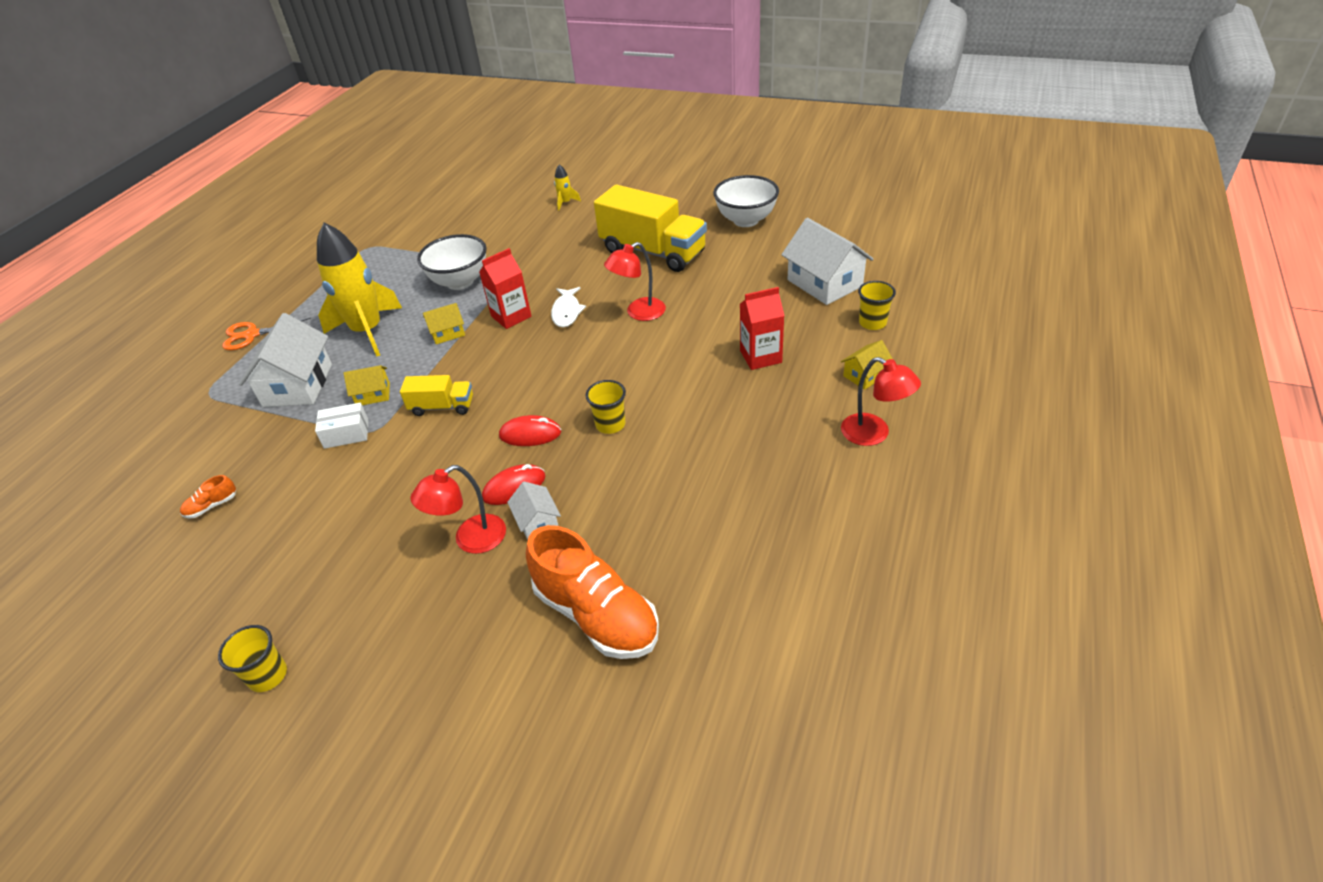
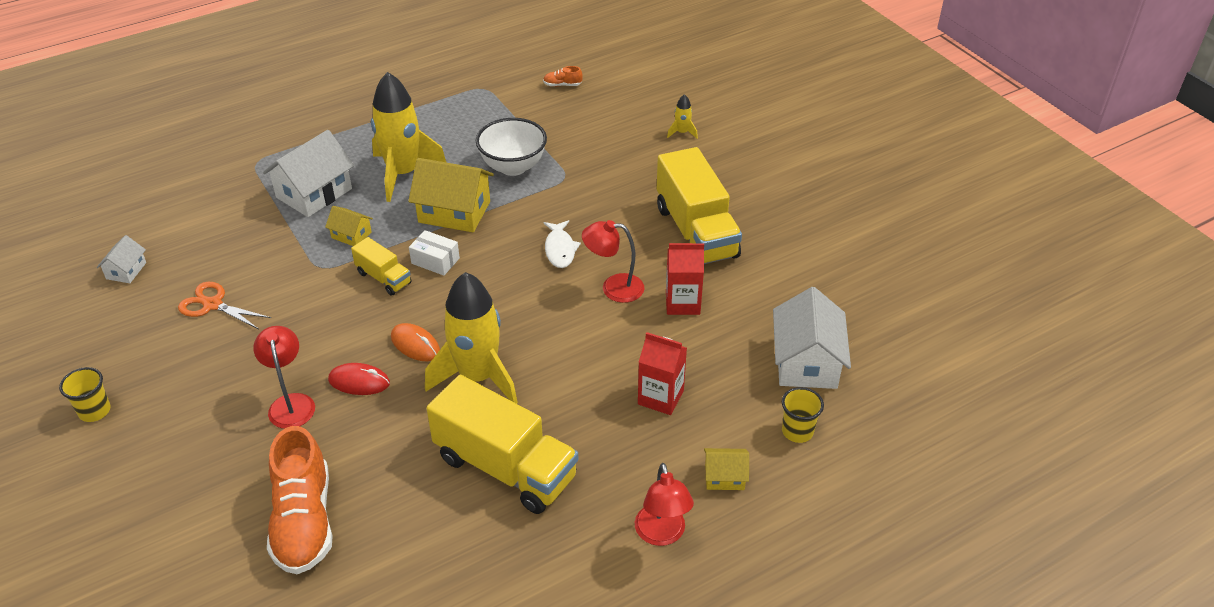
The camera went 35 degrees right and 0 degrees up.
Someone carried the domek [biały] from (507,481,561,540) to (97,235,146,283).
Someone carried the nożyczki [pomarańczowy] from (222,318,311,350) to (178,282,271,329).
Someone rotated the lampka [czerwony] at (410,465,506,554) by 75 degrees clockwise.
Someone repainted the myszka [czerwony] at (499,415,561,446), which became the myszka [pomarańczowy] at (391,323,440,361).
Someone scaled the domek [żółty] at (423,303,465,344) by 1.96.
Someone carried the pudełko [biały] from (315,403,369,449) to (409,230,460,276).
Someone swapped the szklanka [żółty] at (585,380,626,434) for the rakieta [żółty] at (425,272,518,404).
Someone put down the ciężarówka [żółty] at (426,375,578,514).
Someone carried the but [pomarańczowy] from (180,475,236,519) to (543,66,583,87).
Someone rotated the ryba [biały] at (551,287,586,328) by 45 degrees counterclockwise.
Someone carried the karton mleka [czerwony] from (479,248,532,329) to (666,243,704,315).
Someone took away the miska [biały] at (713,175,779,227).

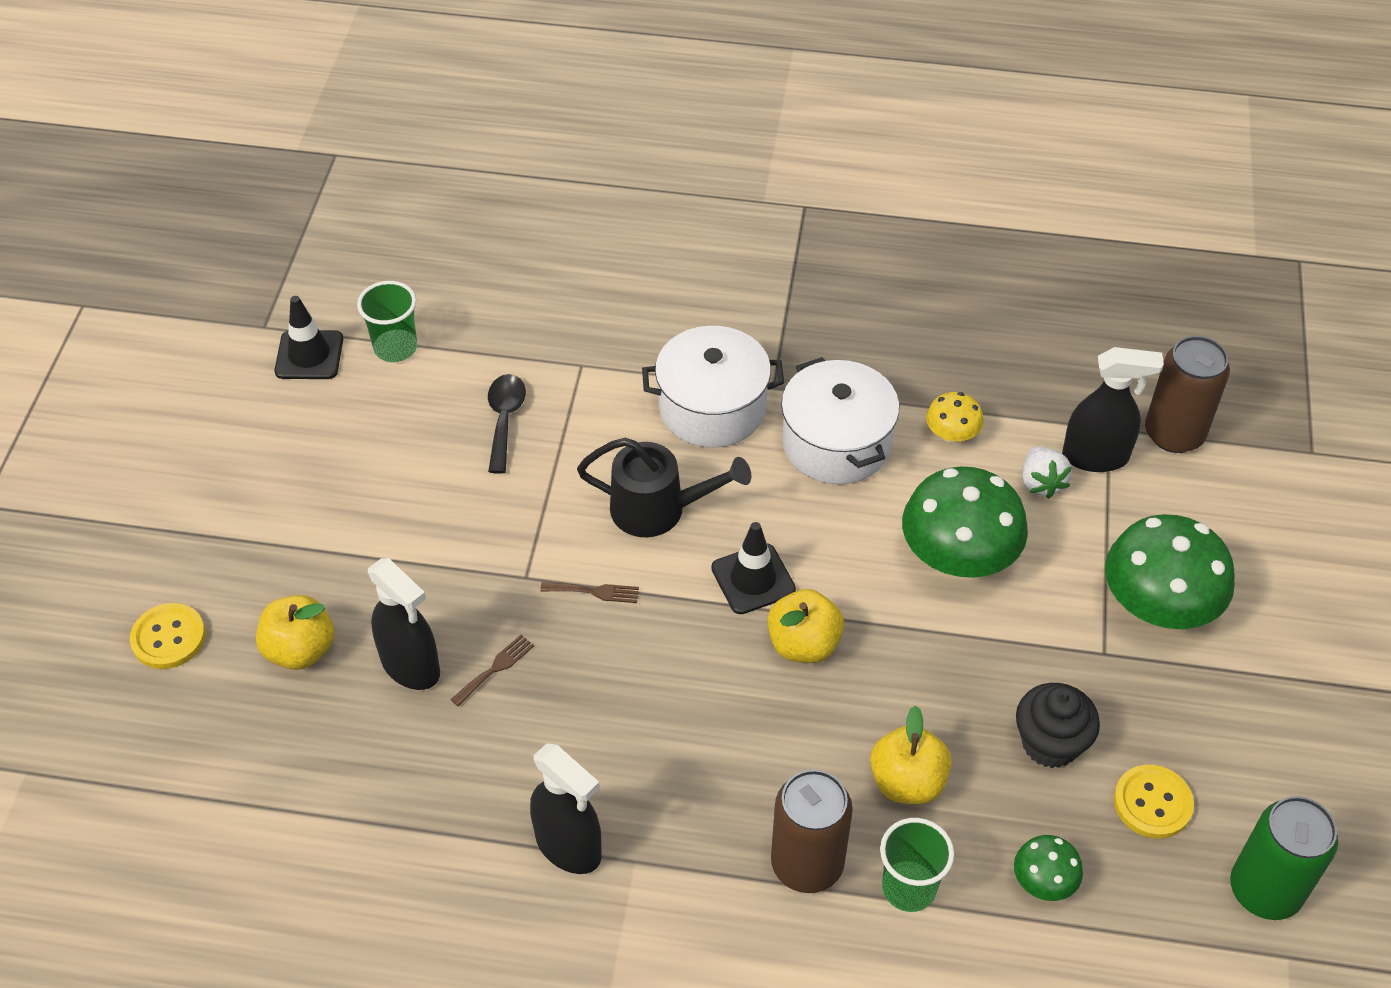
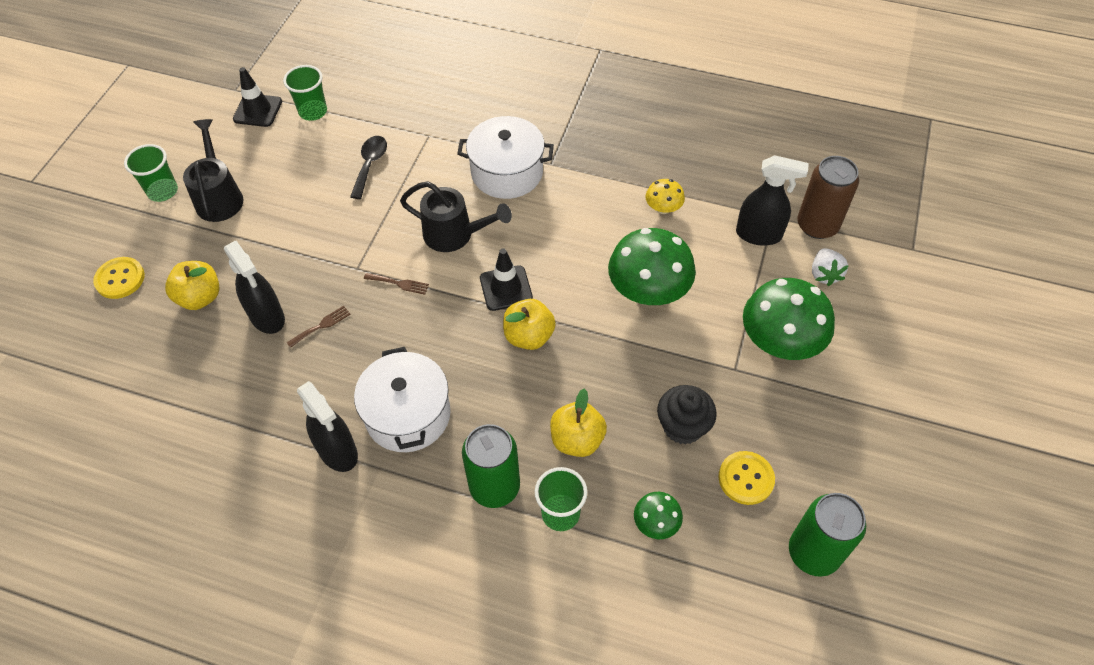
The camera went 10 degrees right and 5 degrees up.
Someone put down the szklanka [zielony] at (124,144,178,202).
Someone put down the konewka [czarny] at (183,119,243,222).
Someone carried the garnek [biały] from (781,357,899,484) to (354,347,451,452).
Someone repainted the puszka [brązowy] at (771,769,853,893), which became the puszka [zielony] at (462,424,520,508).
Someone carried the truskawka [biały] from (1022,446,1072,499) to (812,248,848,286).

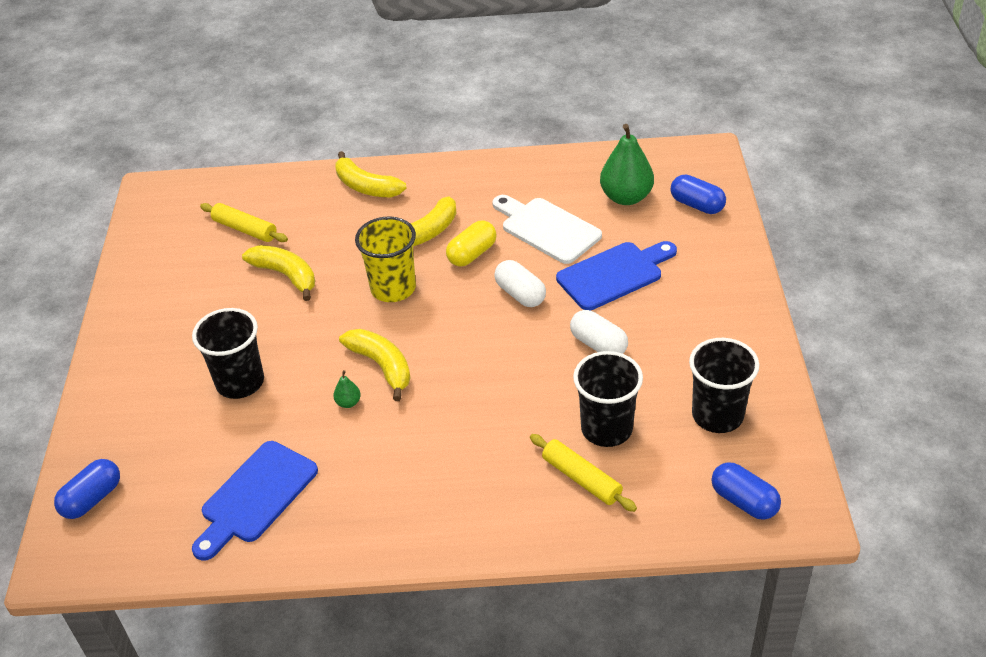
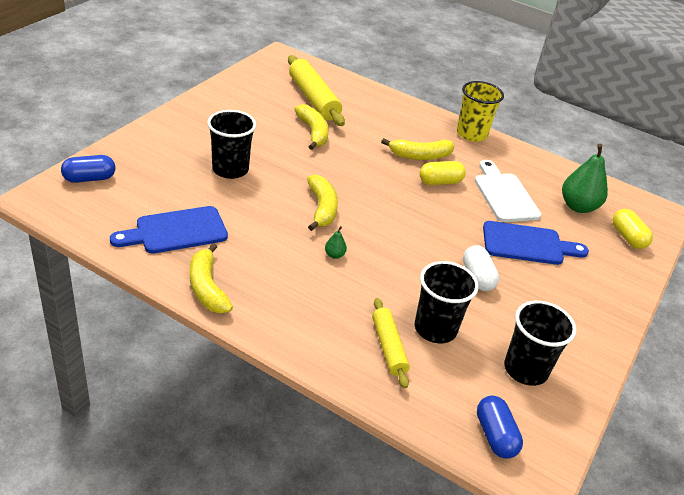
The camera went 25 degrees right and 5 degrees down.
Someone carried the banan [żółty] from (335,151,406,197) to (190,243,233,313).
Someone scaled the wałek do ciasta [żółty] at (200,203,288,242) by 1.66.
Someone carried the gruszka [zielony] from (333,370,361,408) to (325,226,347,259).
Someone carried the szklanka [żółty] from (355,216,416,302) to (457,81,504,142).
Someone repainted the kapsułka [niebieski] at (671,174,726,214), which became the kapsułka [żółty] at (612,209,653,249).
Someone took away the kapsułka [biały] at (494,260,546,307).

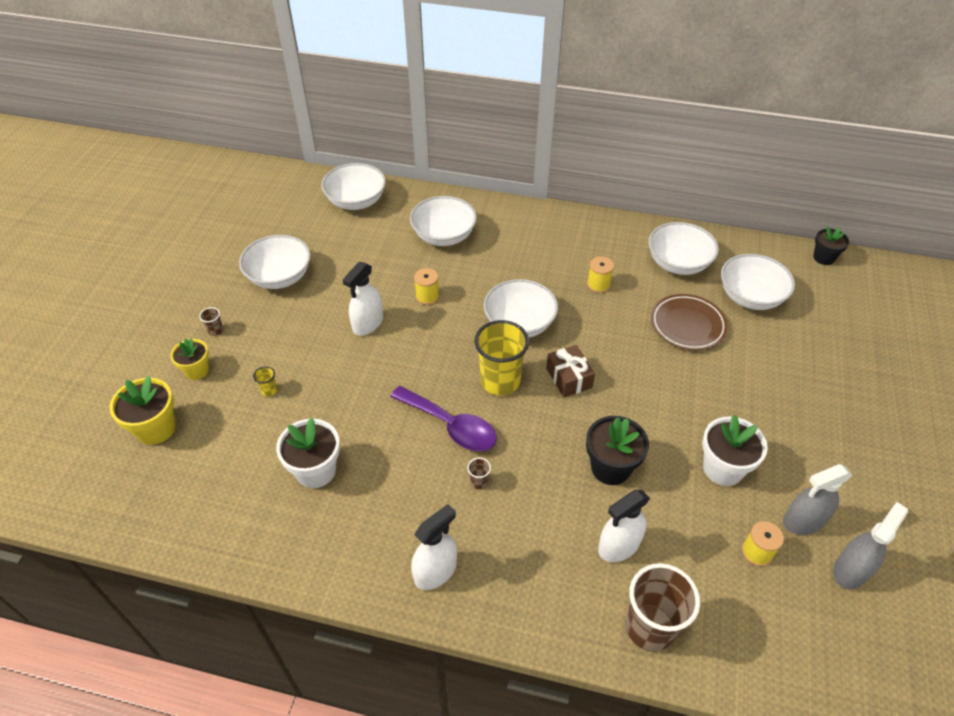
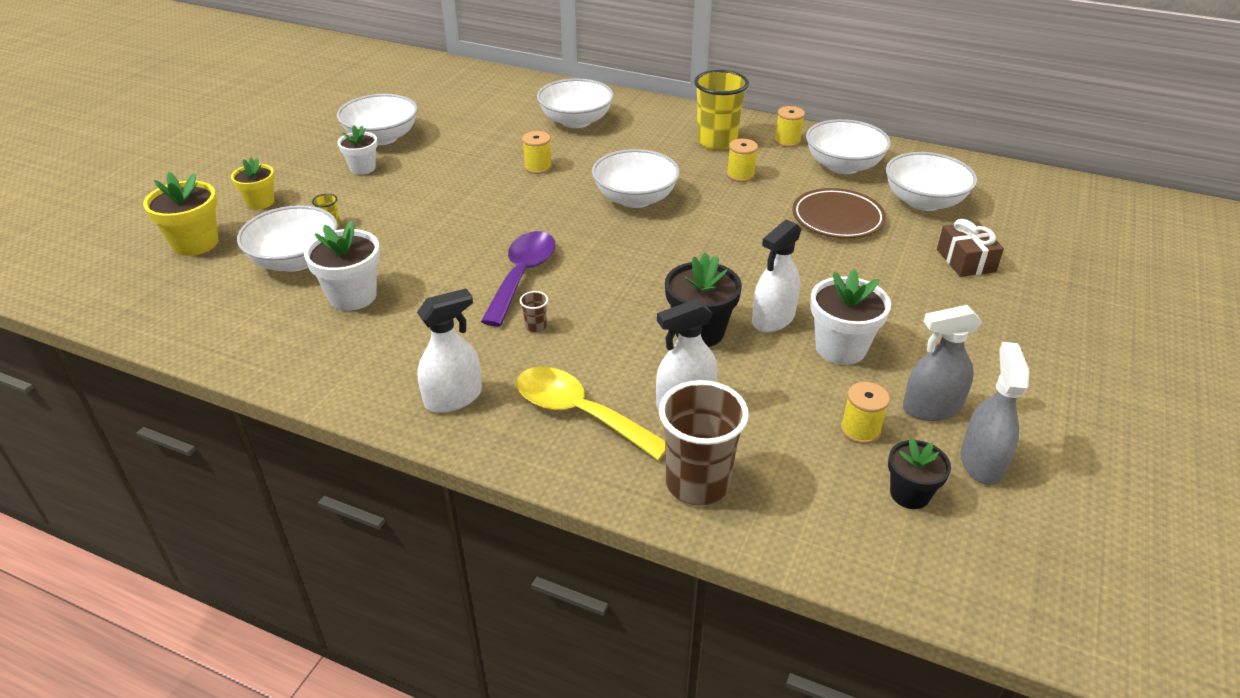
The camera went 10 degrees right and 10 degrees down.
Someone carried the miska [biały] from (321,163,386,210) to (237,205,338,272).
Someone put down the doniczka [biały] at (338,125,378,175).
Someone rotated the łyżka [fioletowy] at (390,386,497,451) by 120 degrees counterclockwise.
Someone put down the łyżka [żółty] at (516,367,665,460).
Someone carried the szklanka [żółty] from (475,320,529,396) to (694,70,749,150).
Someone carried the spryskiwacz [biały] from (342,262,383,335) to (752,219,802,332).
Someone put down the szpulka [żółty] at (774,106,805,147).
Someone carried the doniczka [czarny] from (813,227,849,265) to (888,437,951,509).
Someone carried the prezent [brązowy] from (546,345,595,397) to (937,219,1004,277).
Someone rotated the spryskiwacz [szary] at (833,502,908,590) by 45 degrees counterclockwise.
Someone took away the szklanka [brązowy] at (199,307,223,336).

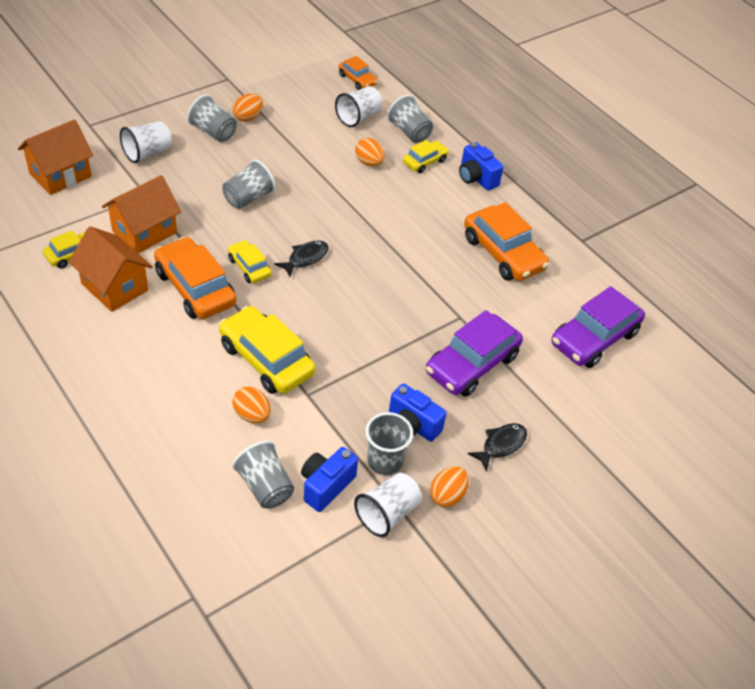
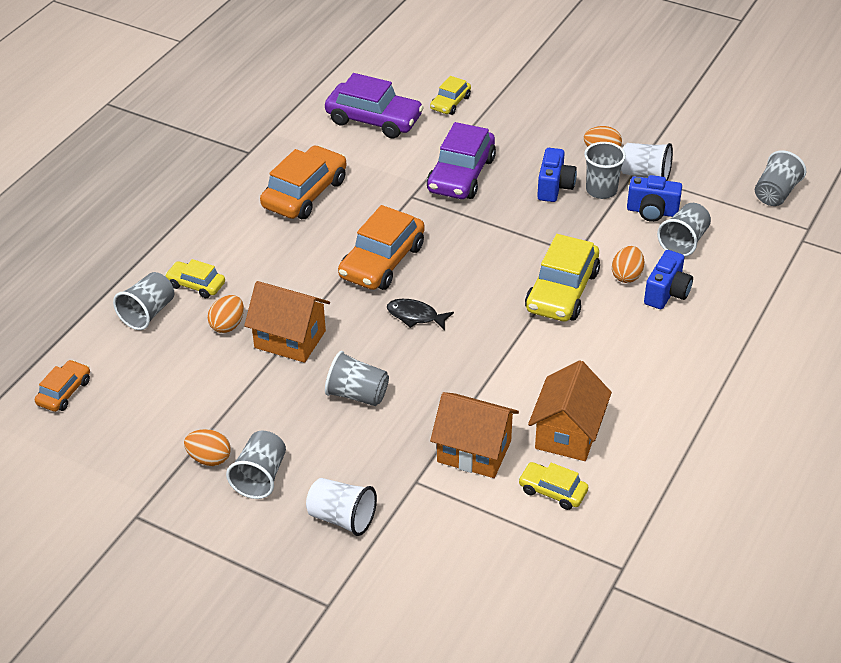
The camera went 110 degrees left and 5 degrees down.
Someone carried the domek [pomarańczowy] from (18,120,94,195) to (244,281,330,363).
Someone carried the samochód [pomarańczowy] from (154,237,236,319) to (338,205,425,290).
Someone rotated the samochód [fioletowy] at (426,310,523,397) by 90 degrees clockwise.
Someone carried the samochód [żółty] from (228,240,272,283) to (430,76,471,115).
Someone carried the aparat fotograficzny [niebieski] from (459,142,504,191) to (644,250,693,309).
Someone put down the szklanka [szary] at (755,150,806,206).
Someone took away the szklanka [biały] at (335,86,382,127).
Someone took away the ryba [czarny] at (467,423,527,472).

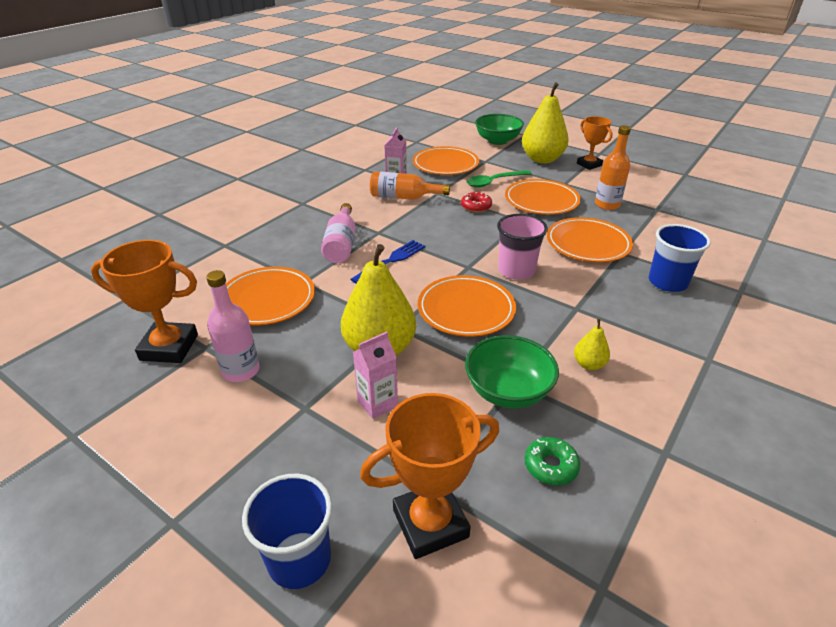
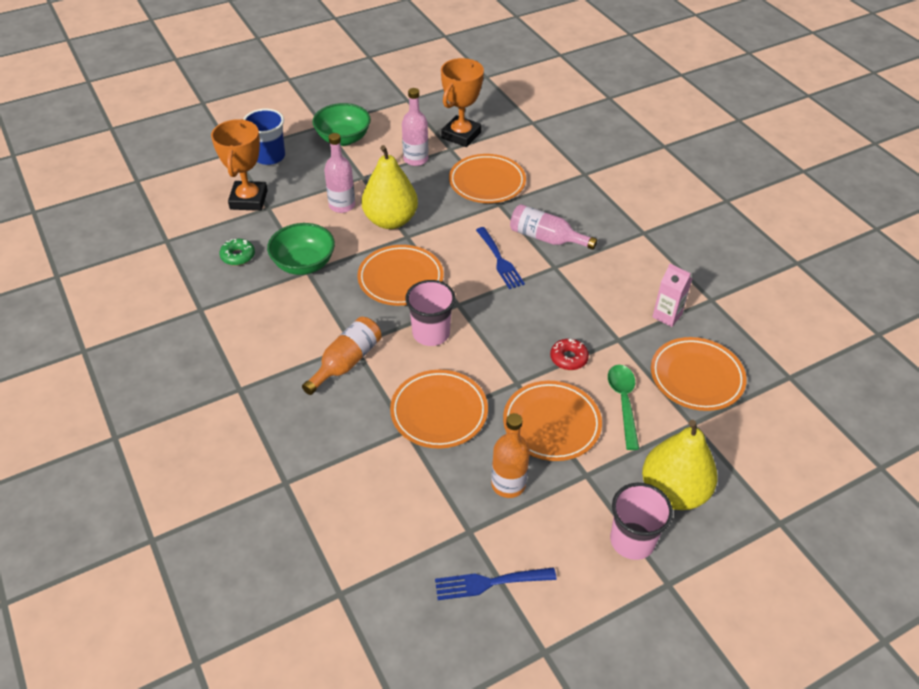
The camera went 115 degrees right and 10 degrees up.
Someone carried the butelka [pomarańczowy] from (370,171,450,200) to (302,317,382,395).
Someone carried the miska [zielony] from (475,114,524,145) to (312,103,371,146).
Someone swapped the karton mleka [różowy] at (353,332,398,419) for the butelka [różowy] at (324,133,355,213).
Someone put down the widelec [niebieski] at (435,567,557,600).
Someone swapped the puchar [pomarańczowy] at (577,116,613,170) for the szklanka [różowy] at (610,483,673,560).
Someone took away the gruszka [żółty] at (574,319,610,370).
Someone took away the szklanka [niebieski] at (649,224,711,292).

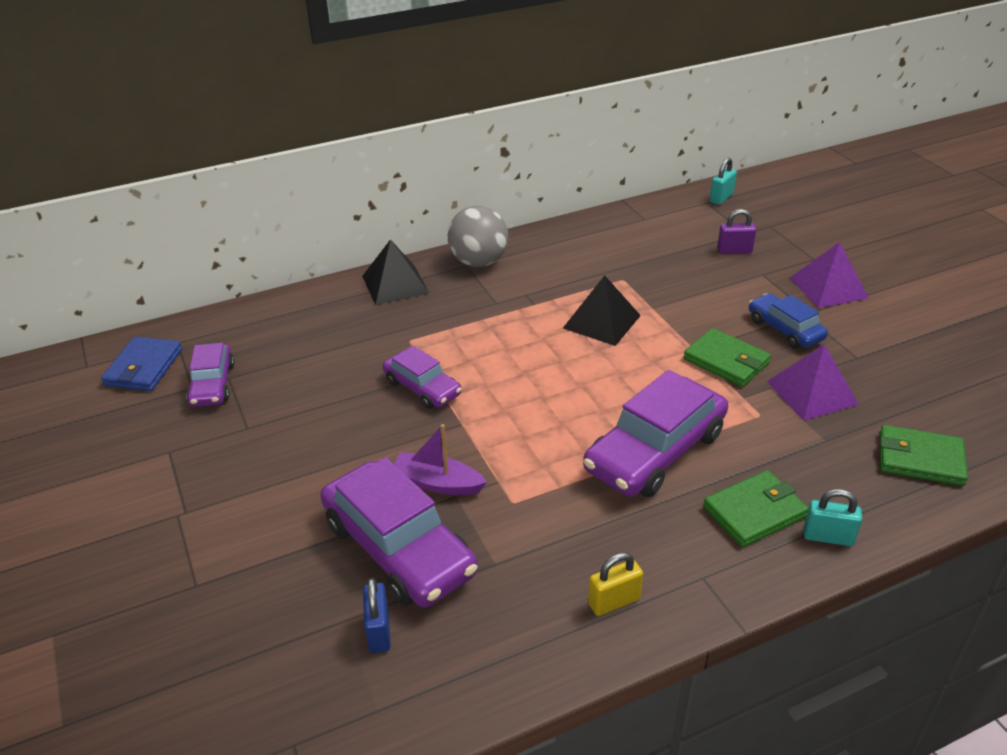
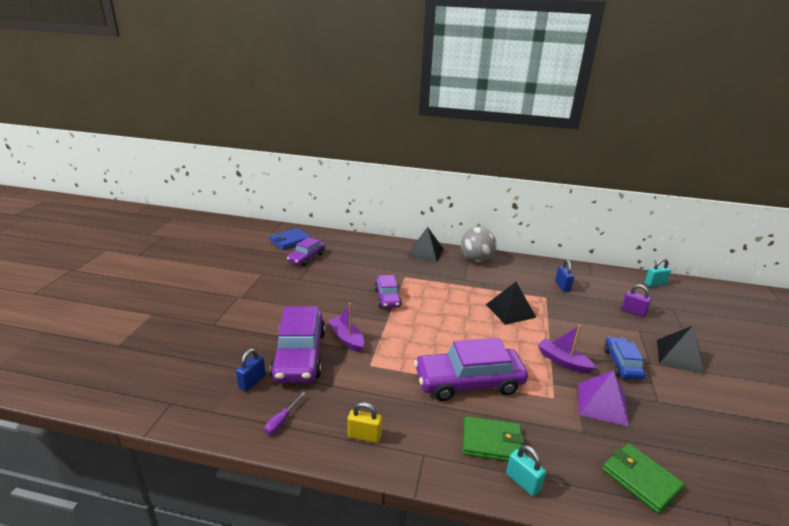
The camera went 35 degrees right and 10 degrees down.
Someone put down the śrubokręt [fioletowy] at (265,392,305,435).
Someone swapped the portfel [zielony] at (683,328,771,387) for the łódka [fioletowy] at (538,325,596,374).
Someone put down the kłódka [niebieski] at (555,260,574,292).
Someone repainted the piramida [fioletowy] at (790,242,869,308), which became the piramida [czarny] at (657,326,705,375).

